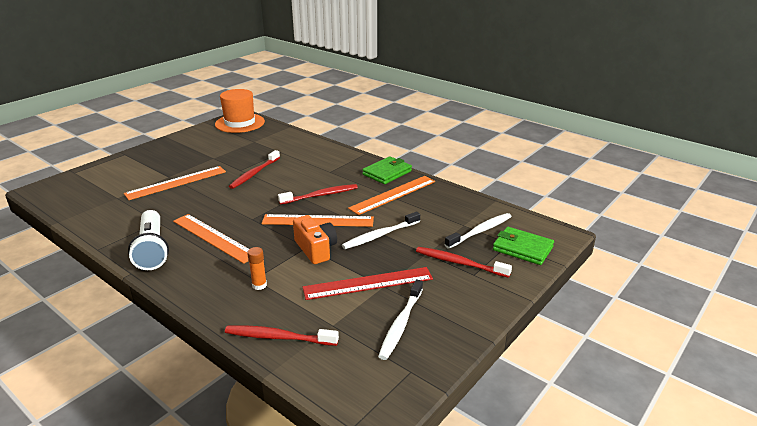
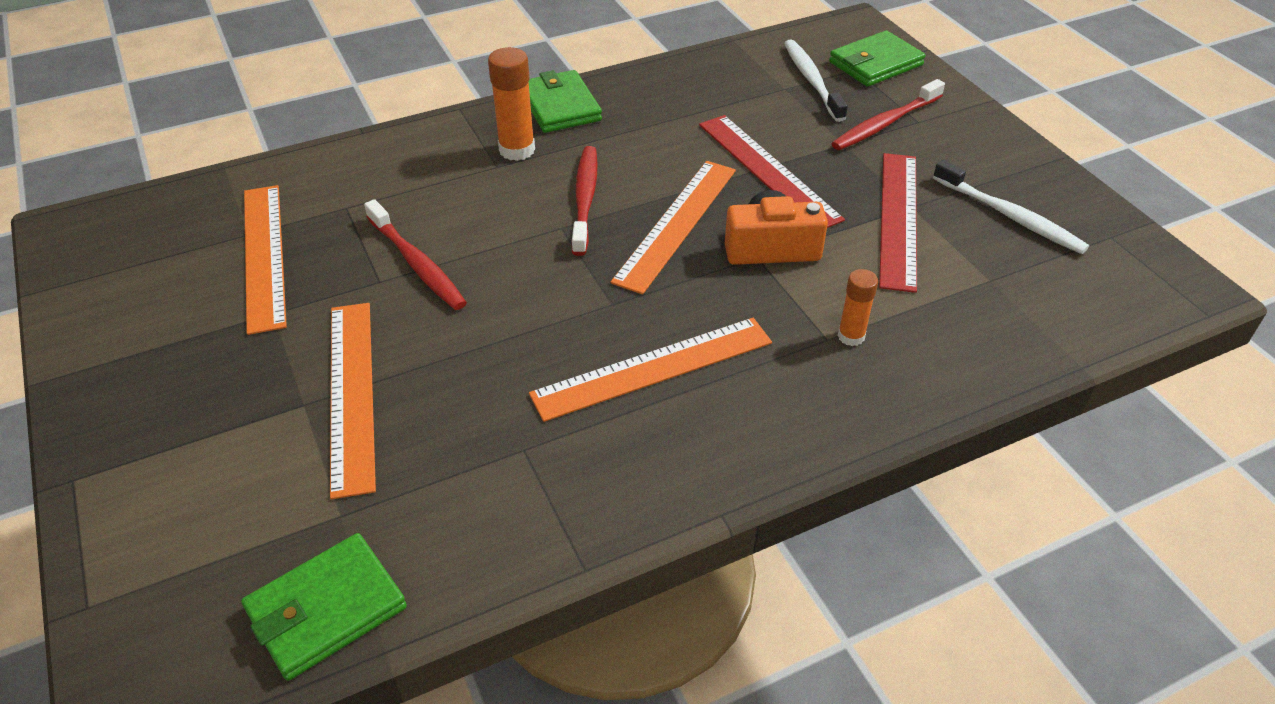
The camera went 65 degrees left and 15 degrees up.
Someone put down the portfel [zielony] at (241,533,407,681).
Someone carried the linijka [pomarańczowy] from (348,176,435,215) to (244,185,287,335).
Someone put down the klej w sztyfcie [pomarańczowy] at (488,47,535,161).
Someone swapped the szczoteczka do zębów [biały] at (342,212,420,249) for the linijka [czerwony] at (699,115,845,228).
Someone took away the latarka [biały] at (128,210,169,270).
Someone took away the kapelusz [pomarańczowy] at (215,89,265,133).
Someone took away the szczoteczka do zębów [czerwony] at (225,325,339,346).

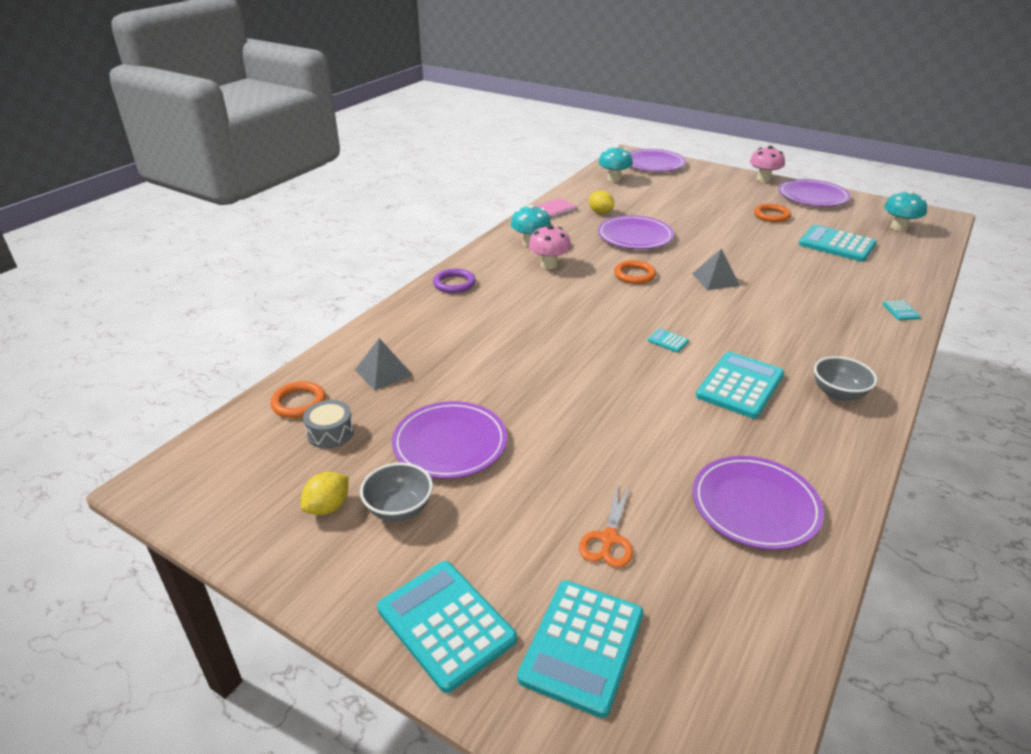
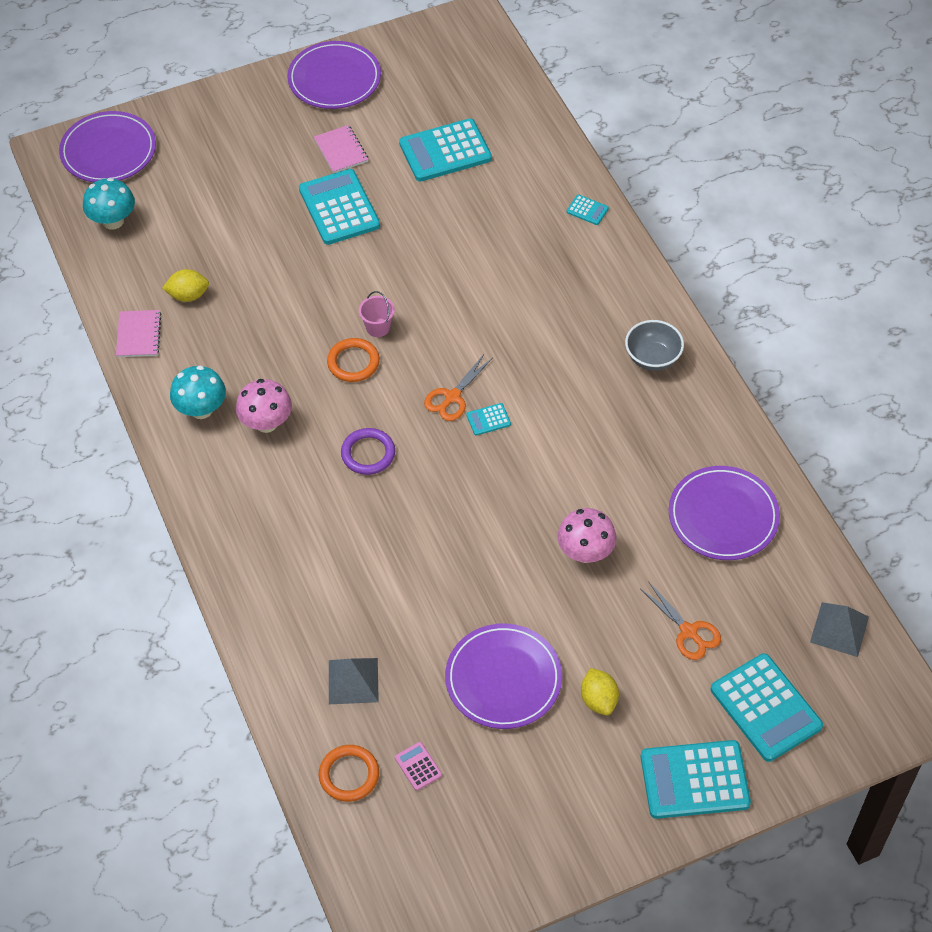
The camera went 55 degrees left and 20 degrees up.
Someone carried the kalkulator [turkusowy] from (696,352,784,419) to (299,169,380,245).
Someone swapped the pierścień [pomarańczowy] at (754,203,791,222) for the zeszyt [różowy] at (314,125,368,173).
Someone carried the pierścień [fioletowy] from (433,268,476,293) to (341,428,395,475).
Someone put down the wiadro [różowy] at (359,291,395,337).
Someone swapped the bęben [szary] at (303,400,354,449) for the kalkulator [różowy] at (395,742,442,791).
Someone put down the nożyczki [pomarańczowy] at (424,354,493,421).
Someone carried the grzyb [różowy] from (750,146,785,182) to (557,508,616,563).
Someone carried the cytryna [żółty] from (301,472,349,515) to (581,668,619,715).
Someone carried the piramida [szary] from (692,248,740,290) to (810,602,869,657).
Someone took away the miska [szary] at (360,463,433,522).
Someone took away the talerz [fioletowy] at (598,215,674,249).
Someone took away the grzyb [turkusowy] at (884,191,927,232).

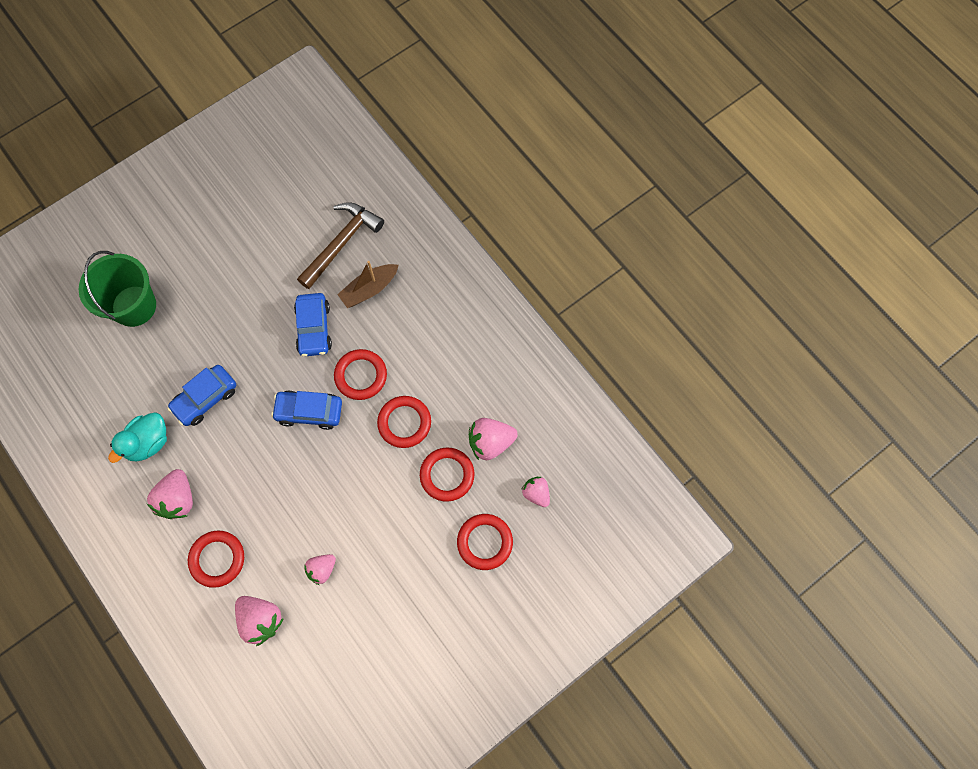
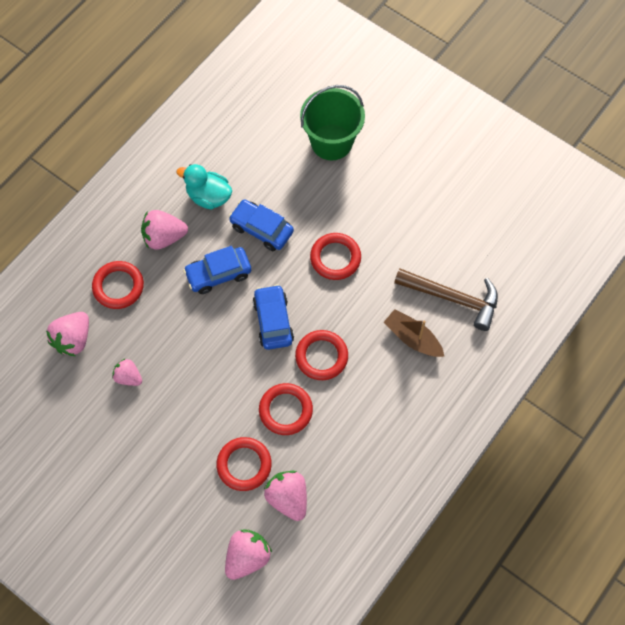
The camera went 75 degrees right and 5 degrees down.
Someone carried the samochód [niebieski] from (294,293,332,357) to (183,246,251,294).
Someone scaled the truskawka [różowy] at (521,477,550,507) by 1.57.
Someone carried the pierścień [czerwony] from (457,514,513,570) to (310,233,361,280).

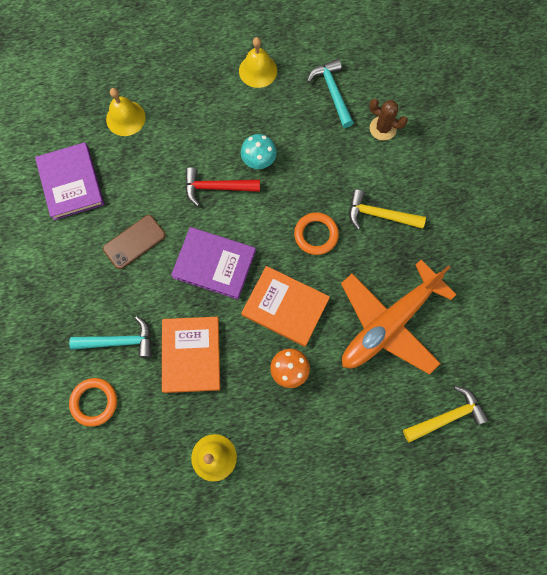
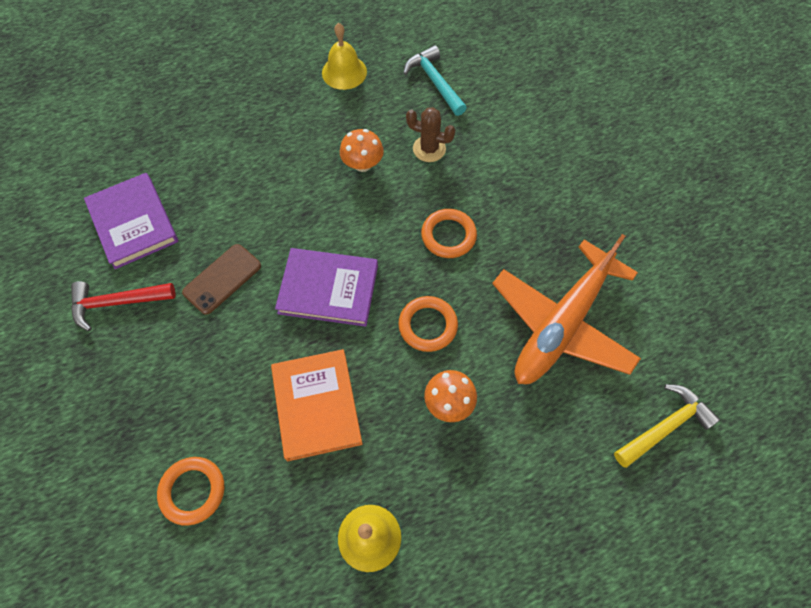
The camera went 10 degrees left and 10 degrees down.
Someone carried the młotek [czerwony] from (185,167,260,207) to (71,281,175,331).
Someone repainted the grzyb [turkusowy] at (241,134,277,169), which became the grzyb [pomarańczowy] at (340,129,384,172).
Someone swapped the książka [pomarańczowy] at (241,266,330,347) for the pierścień [pomarańczowy] at (398,296,458,352).
Someone carried the kaktus [brązowy] from (369,99,408,141) to (406,107,455,162).
Someone took away the młotek [turkusowy] at (69,316,152,358).
Someone took away the dzwonek [żółty] at (106,88,146,136).
Someone took away the młotek [żółty] at (349,189,426,230).

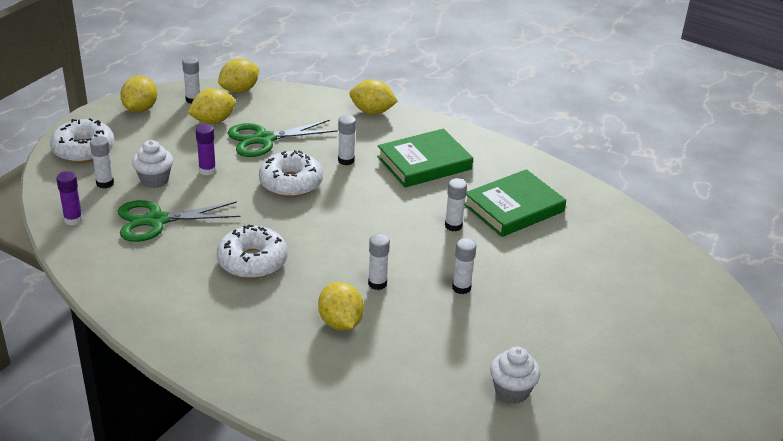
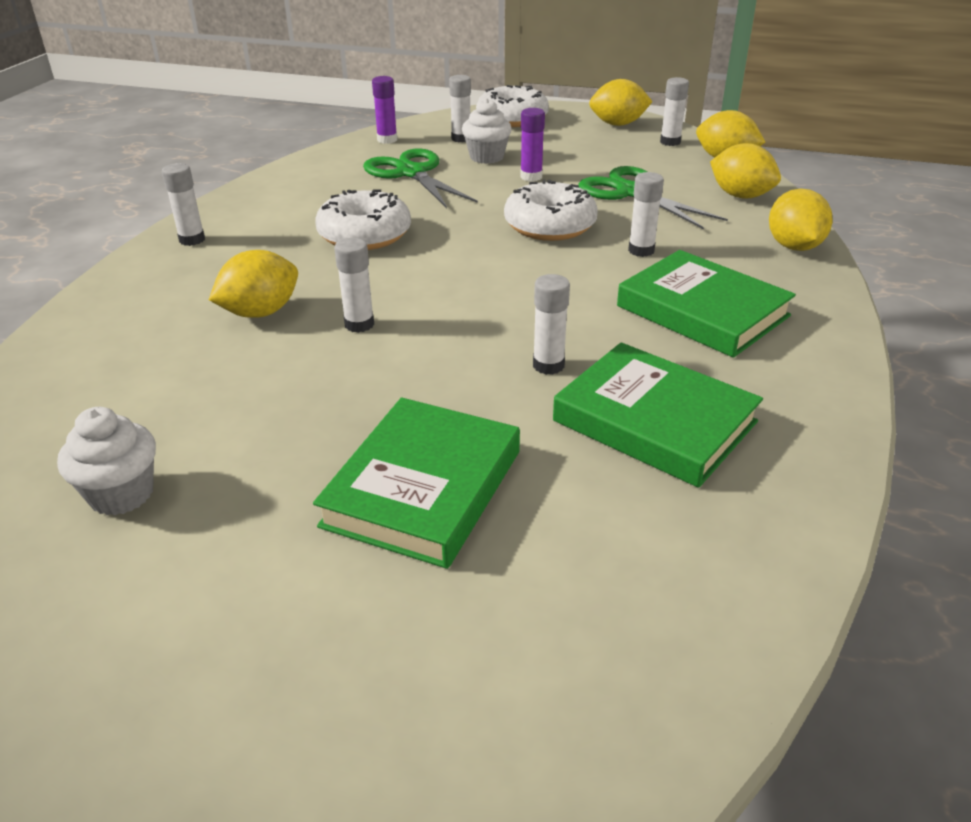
The camera went 75 degrees right and 0 degrees up.
Someone carried the klej w sztyfcie [biały] from (452,238,476,294) to (162,163,205,246).
Someone put down the książka [zielony] at (313,398,520,569).
Someone carried the cytryna [żółty] from (188,88,236,124) to (710,143,781,199).

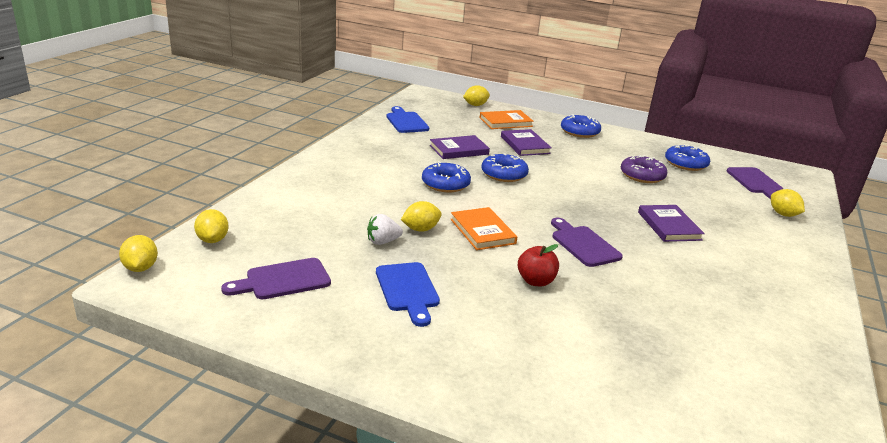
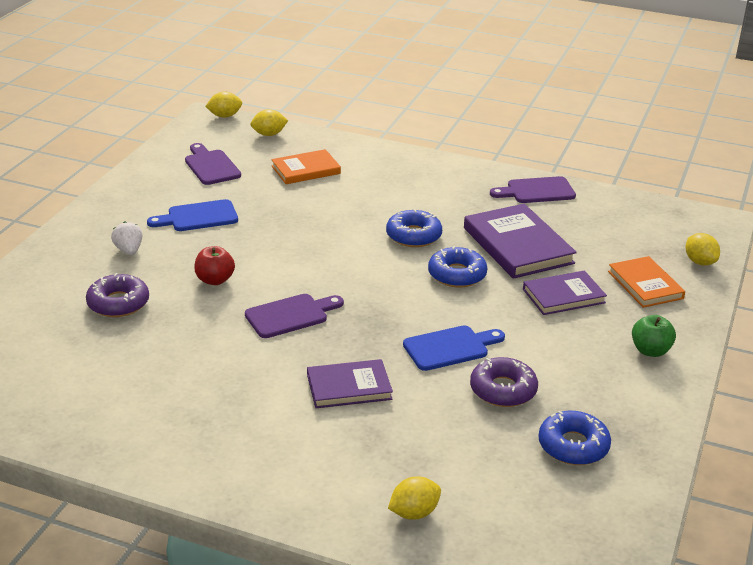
The camera went 90 degrees right and 5 degrees up.
Someone put down the donut [fioletowy] at (86,273,149,317).
Someone carried the truskawka [biały] from (367,214,403,245) to (111,222,142,255).
Someone carried the książka [pomarańczowy] from (451,207,517,250) to (271,149,341,184).
Someone carried the deska do krojenia [niebieski] from (387,106,429,133) to (403,326,505,371).
Someone scaled the książka [fioletowy] at (430,135,490,159) by 1.57.
Someone carried the deska do krojenia [fioletowy] from (727,167,783,199) to (490,176,576,203).
Someone swapped the donut [niebieski] at (561,114,601,138) for the jabłko [zielony] at (632,315,676,357).
Someone took away the cytryna [żółty] at (401,201,442,232).

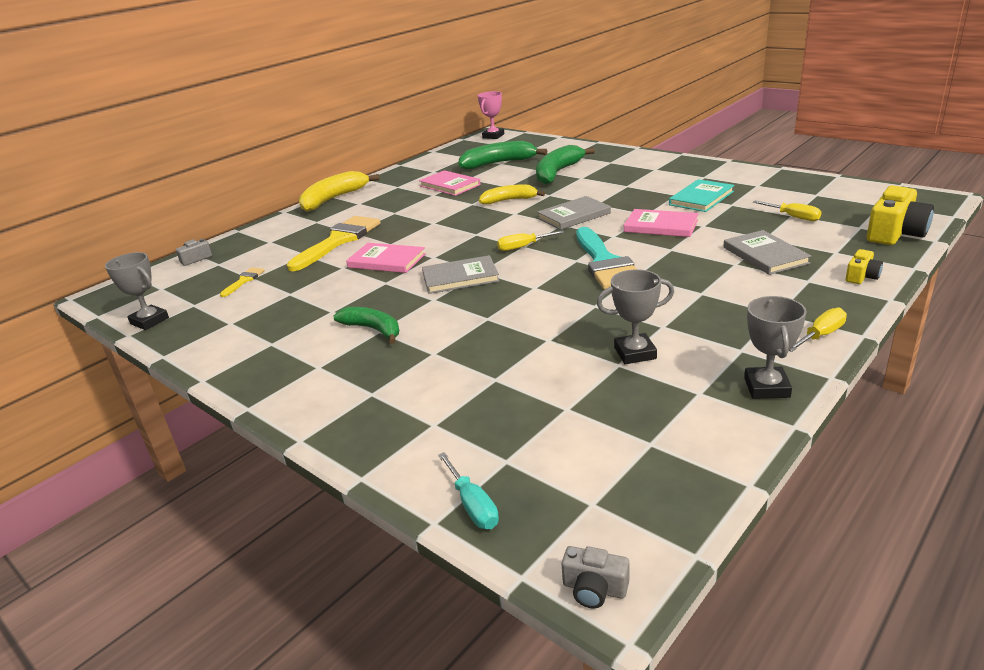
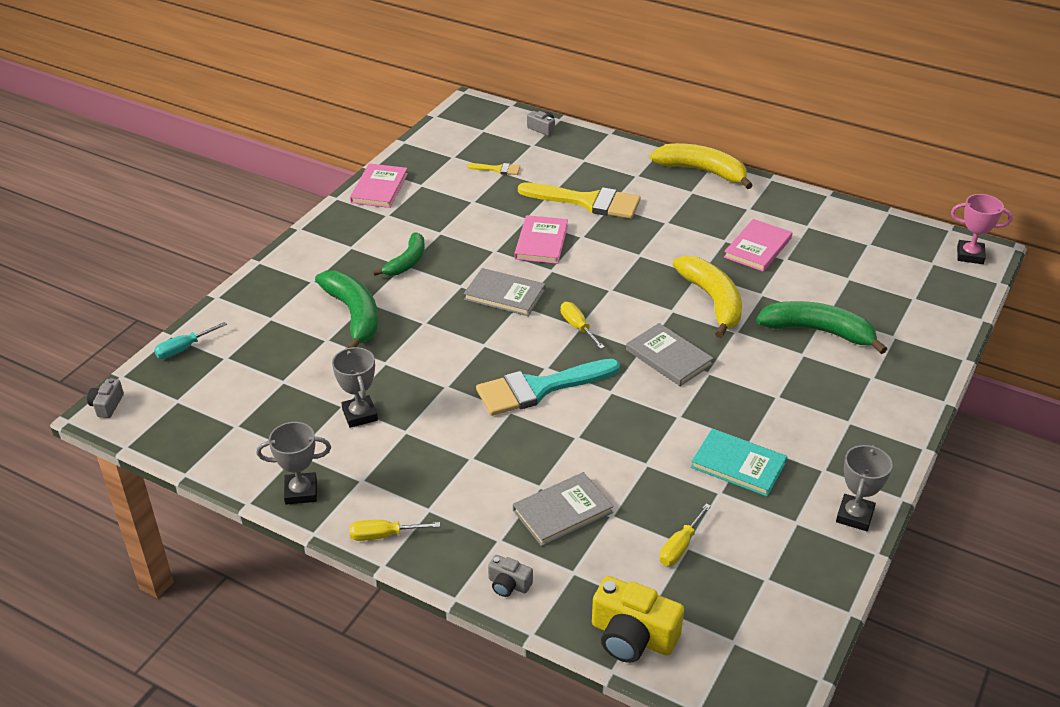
The camera went 75 degrees right and 10 degrees up.
Someone carried the banan [zielony] from (459,141,547,170) to (315,271,378,348).
Someone rotated the śrubokręt [żółty] at (789,308,847,352) by 135 degrees clockwise.
Someone carried the książka [różowy] from (624,209,699,237) to (350,163,408,208).
Someone rotated the książka [szary] at (422,255,500,294) by 45 degrees counterclockwise.
Someone repainted the aparat fotograficzny [żółty] at (846,249,883,284), which became the aparat fotograficzny [szary] at (488,555,533,597).
Someone scaled the banan [żółty] at (479,185,545,204) by 1.56.
Someone carried the puchar [szary] from (105,252,169,330) to (836,445,893,531).

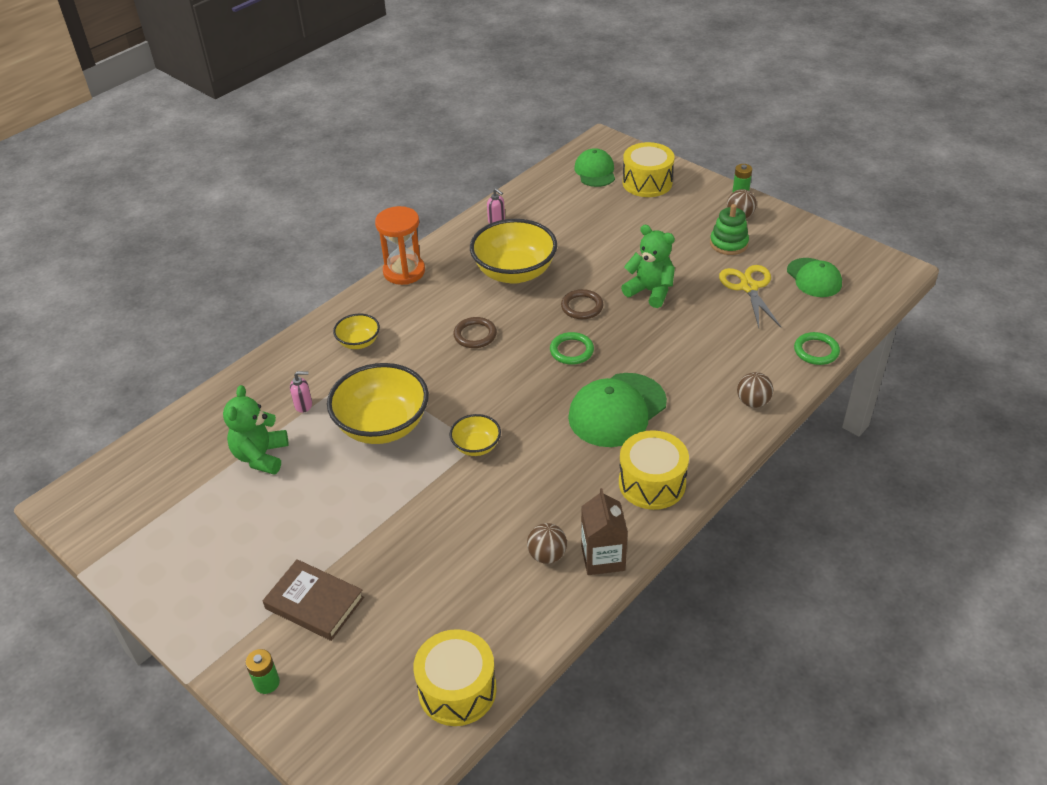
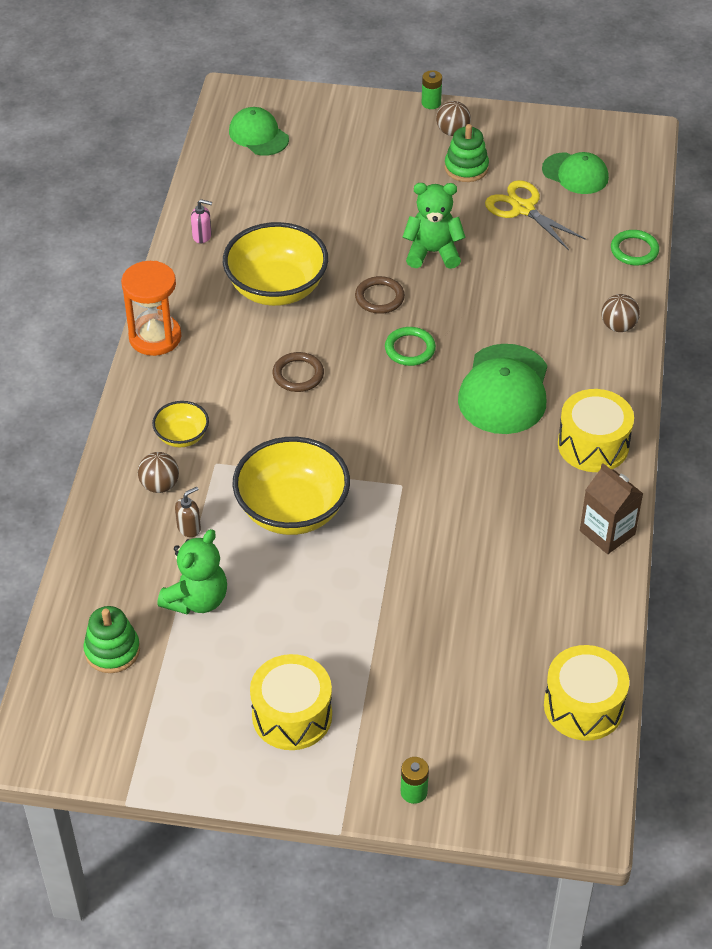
The camera went 35 degrees left and 5 degrees up.
Someone put down the zabawka nakładanka [zielony] at (83,606,140,673).
Someone carried the piłka [brązowy] from (527,523,567,564) to (138,452,179,493).
Someone rotated the miś [zielony] at (223,385,288,475) by 120 degrees counterclockwise.
Someone repainted the dozownik mydła [różowy] at (290,371,312,413), which became the dozownik mydła [brązowy] at (175,487,201,537).
Someone carried the bęben [żółty] from (623,142,675,197) to (250,654,332,750).
Someone took away the książka [brązowy] at (263,559,364,641).
Someone took away the miska [żółty] at (449,414,501,456).

